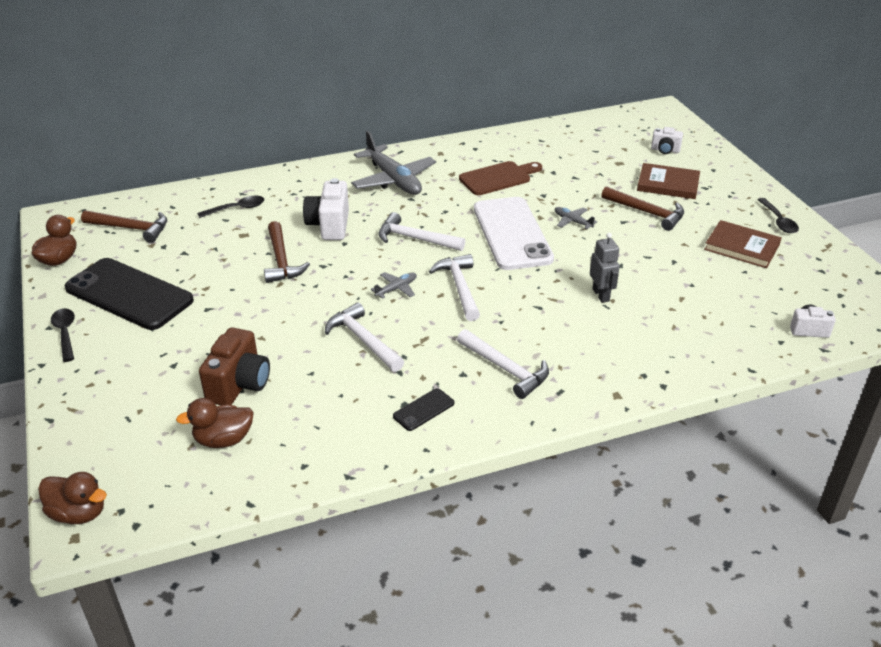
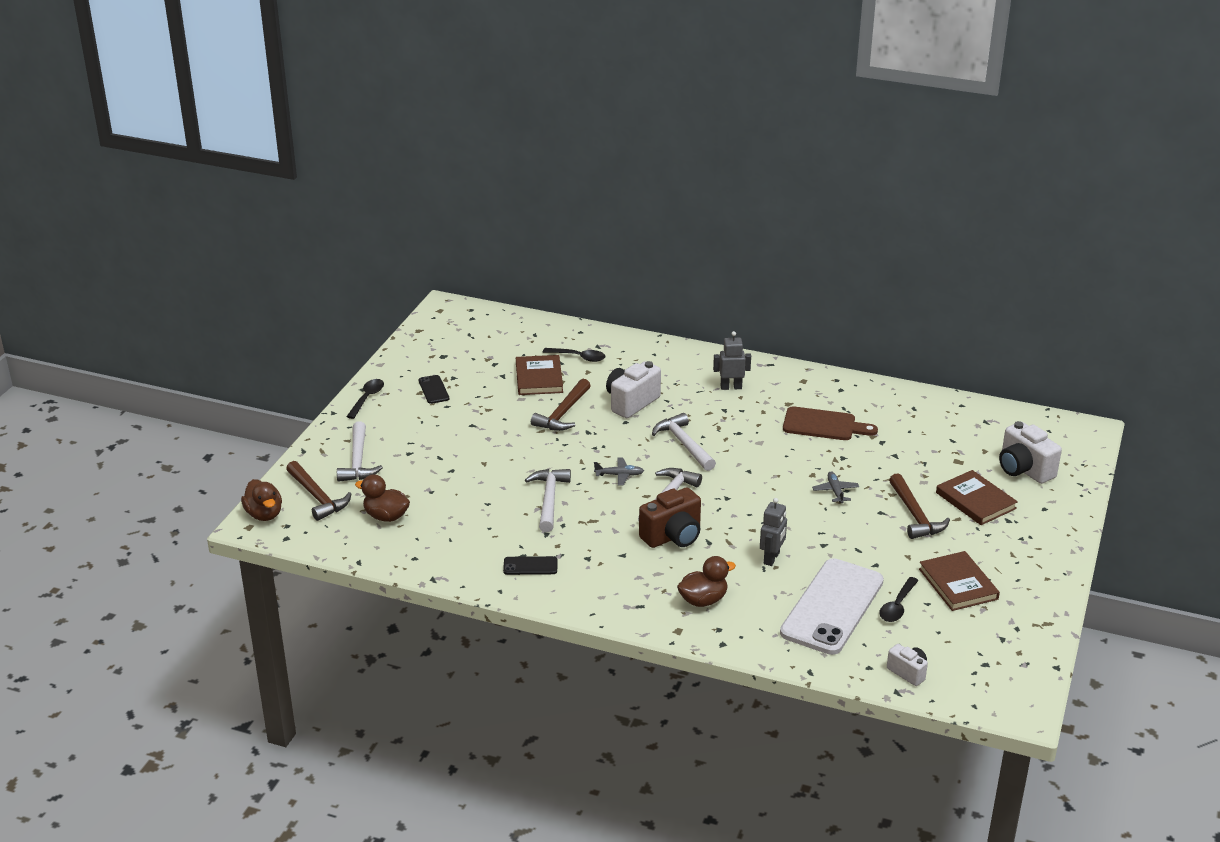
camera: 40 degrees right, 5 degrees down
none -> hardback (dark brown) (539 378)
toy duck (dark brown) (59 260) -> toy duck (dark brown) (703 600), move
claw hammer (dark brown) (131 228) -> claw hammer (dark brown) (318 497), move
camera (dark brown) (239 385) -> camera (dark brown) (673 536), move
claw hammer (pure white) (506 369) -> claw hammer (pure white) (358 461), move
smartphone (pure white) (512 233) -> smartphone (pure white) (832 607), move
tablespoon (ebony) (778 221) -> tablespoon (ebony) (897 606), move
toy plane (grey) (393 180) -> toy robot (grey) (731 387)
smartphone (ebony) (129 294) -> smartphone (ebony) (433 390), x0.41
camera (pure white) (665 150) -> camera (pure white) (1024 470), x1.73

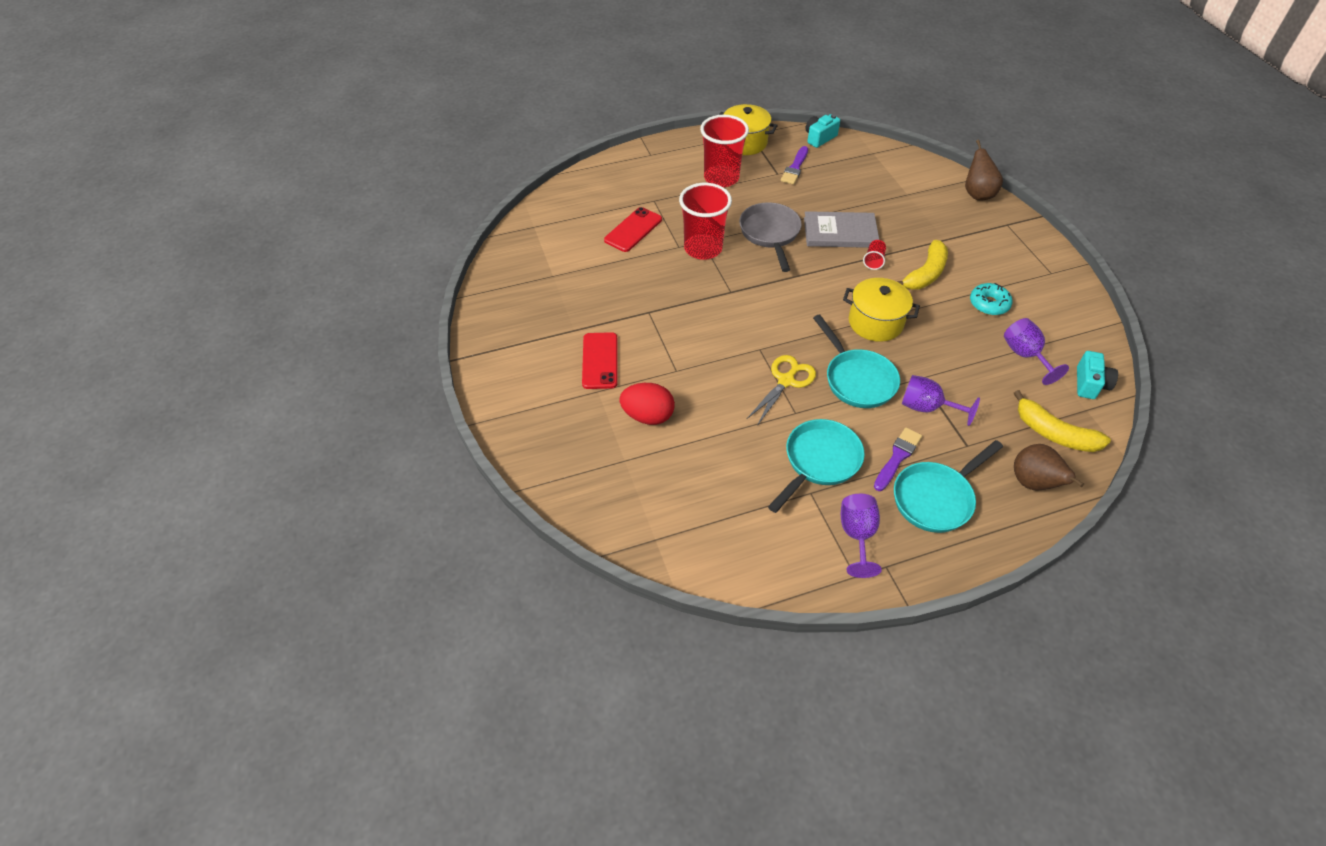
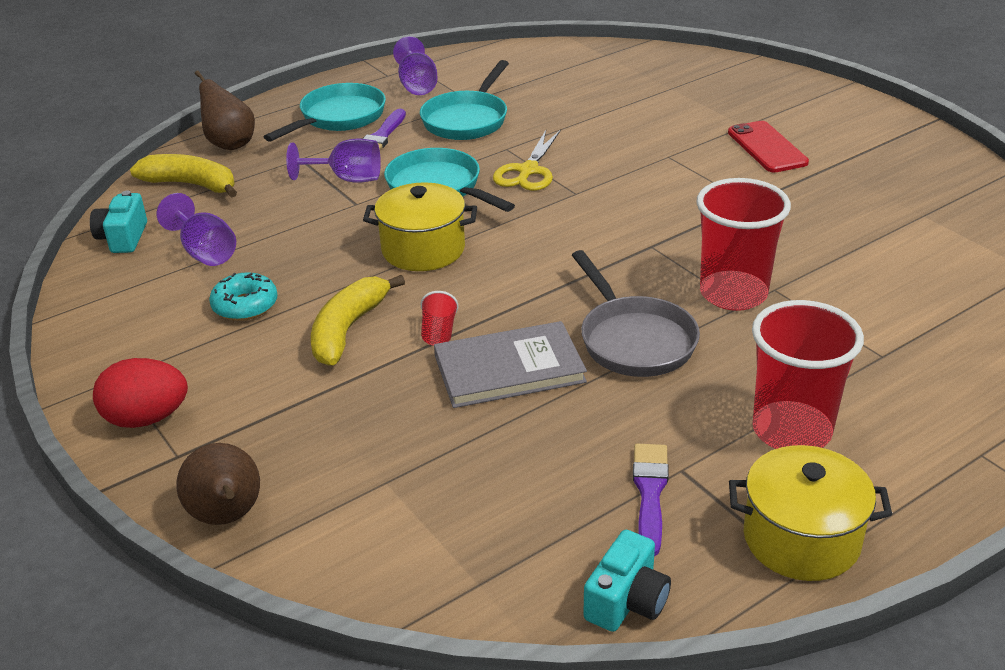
camera: 165 degrees right, 15 degrees down
smartphone (red) (633 230) -> none
toy egg (red) (648 416) -> toy egg (red) (147 418), move

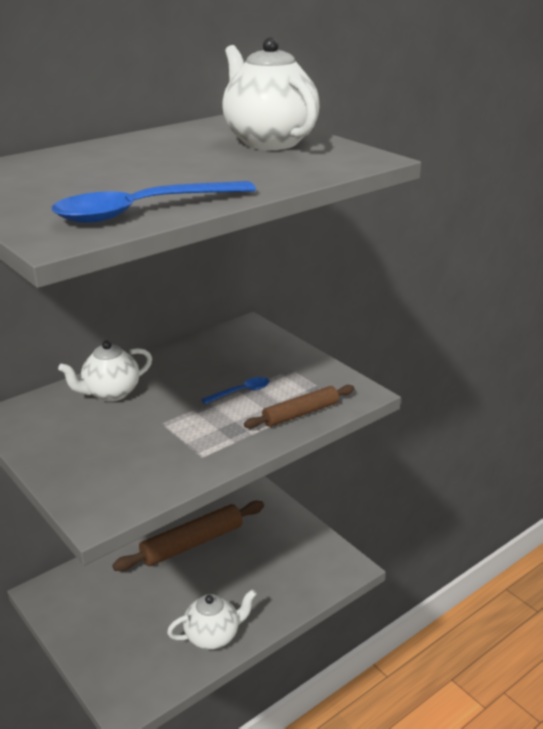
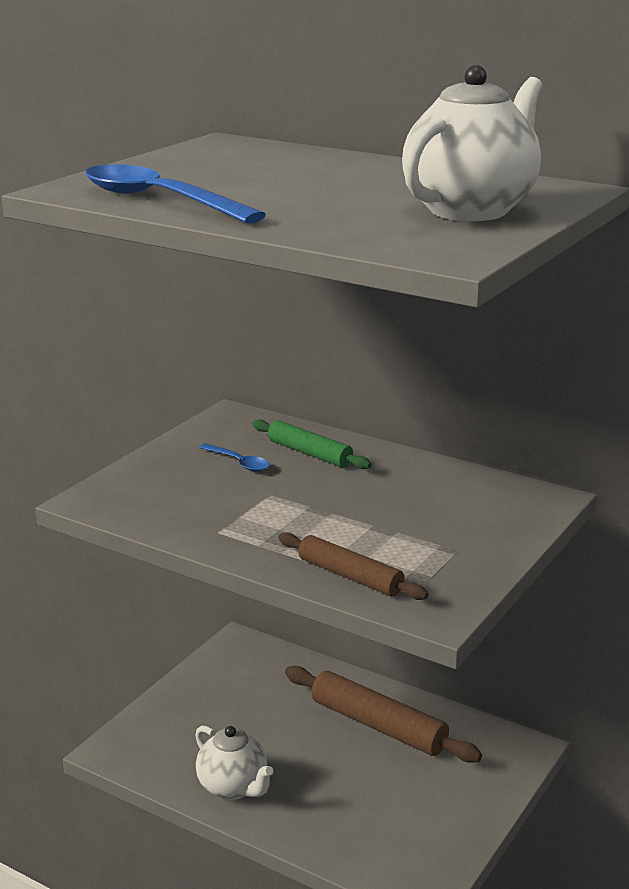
camera: 70 degrees right, 5 degrees down
tablespoon (cobalt) (241 392) -> tablespoon (cobalt) (239 463), move
teapot (pure white) (111 393) -> dough roller (leaf-green) (309 453)

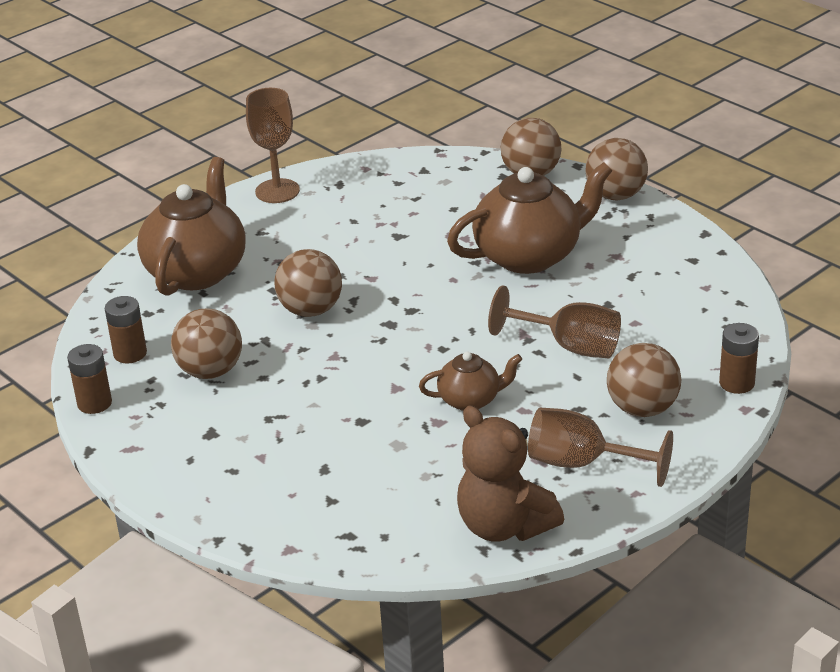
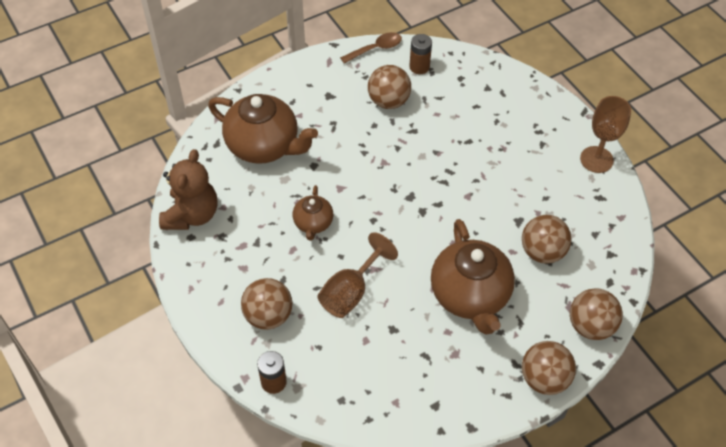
camera: 100 degrees right, 20 degrees up
chalice (dark brown) (582 463) -> none
teapot (dark brown) (197 271) -> teapot (dark brown) (264 146), move
sphere (dark brown) (311 310) -> sphere (dark brown) (542 252), move
power cell (dark brown) (94 403) -> tablespoon (dark brown) (376 49)
stuffed bear (dark brown) (504 526) -> stuffed bear (dark brown) (192 215), 135 degrees clockwise

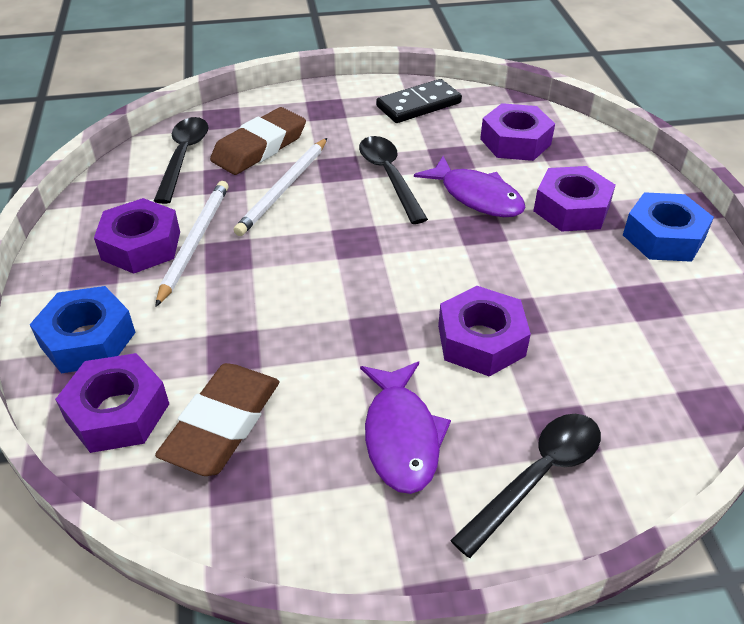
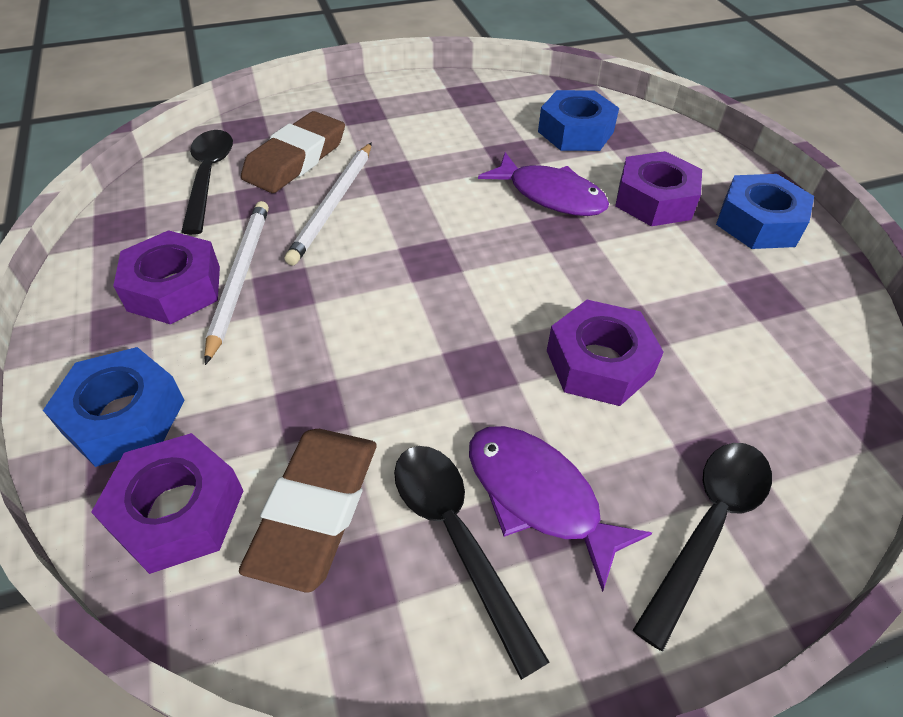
camera: 10 degrees left, 5 degrees up
domino (ebony) (419 105) -> none
tablespoon (ebony) (389 176) -> tablespoon (ebony) (456 538), move
hexagon nut (violet) (515 142) -> hexagon nut (cobalt) (575 132)
fish (violet) (401 436) -> fish (violet) (538 496), 150 degrees clockwise

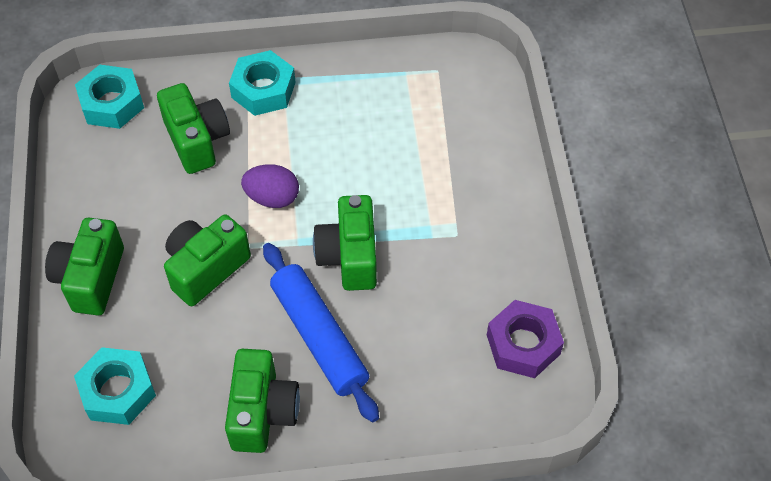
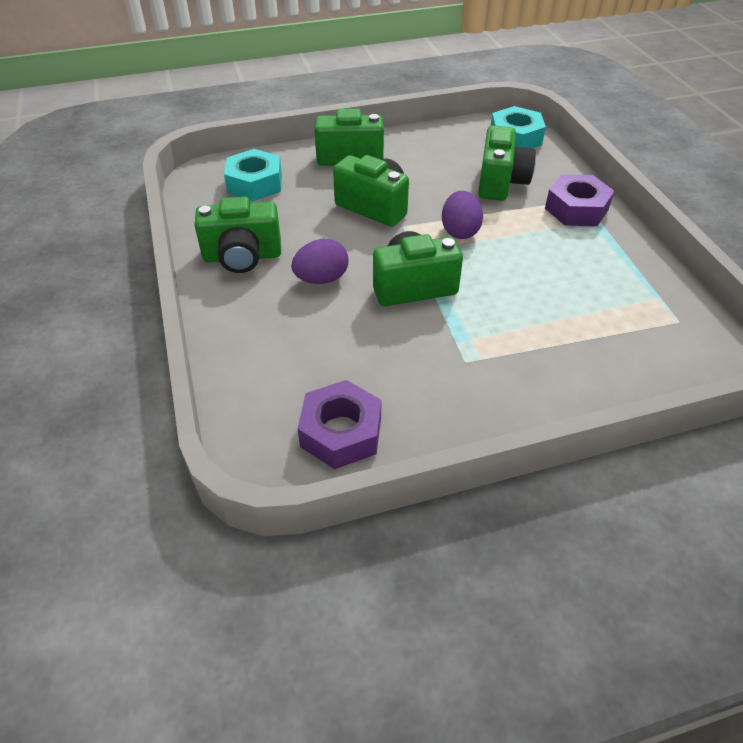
camera: 80 degrees right, 10 degrees down
dough roller (cobalt) (319 336) -> toy egg (violet) (321 279)
hexagon nut (turquoise) (263 90) -> hexagon nut (violet) (576 209)
camera (leaf-green) (197 140) -> camera (leaf-green) (500 182), 45 degrees counterclockwise

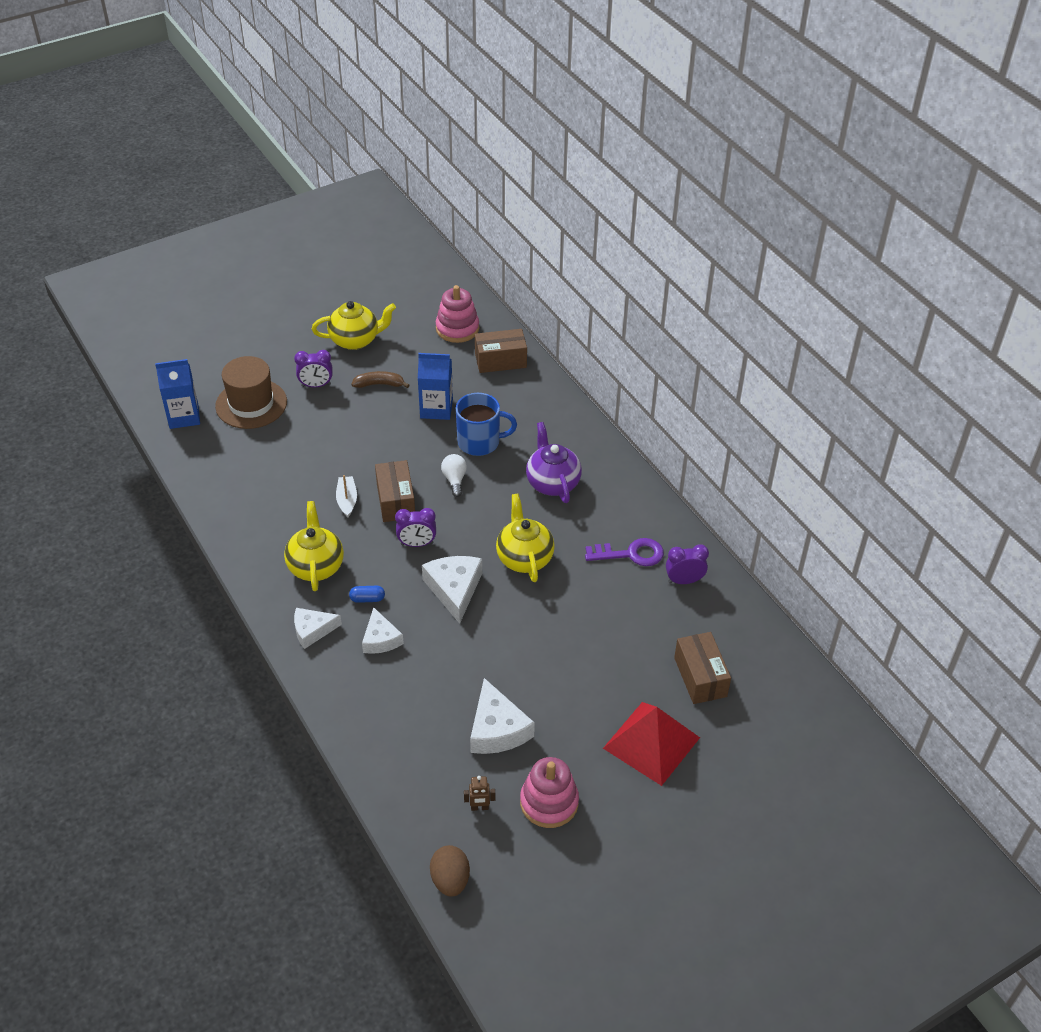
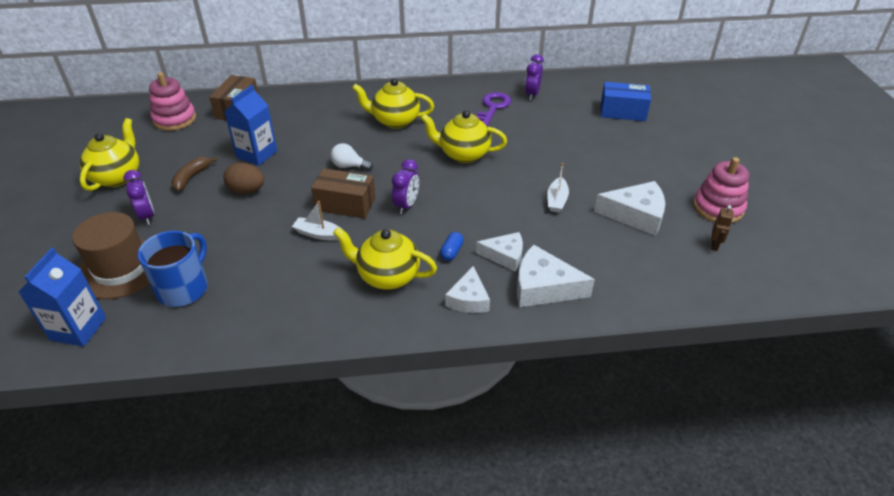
camera: 65 degrees left, 5 degrees down
pyramid (red) (651 742) -> none
none -> boat (pure white) (557 200)
cheese (pure white) (454 589) -> cheese (pure white) (543 287), move
toy egg (dark brown) (450 880) -> toy egg (dark brown) (247 191), move
tea mug (cobalt) (480 442) -> tea mug (cobalt) (184 289), move
teapot (violet) (552 483) -> teapot (golden) (394 121)
package (dark brown) (700 677) -> package (cobalt) (622 112)
alarm clock (violet) (316 385) -> alarm clock (violet) (147 216), 45 degrees counterclockwise

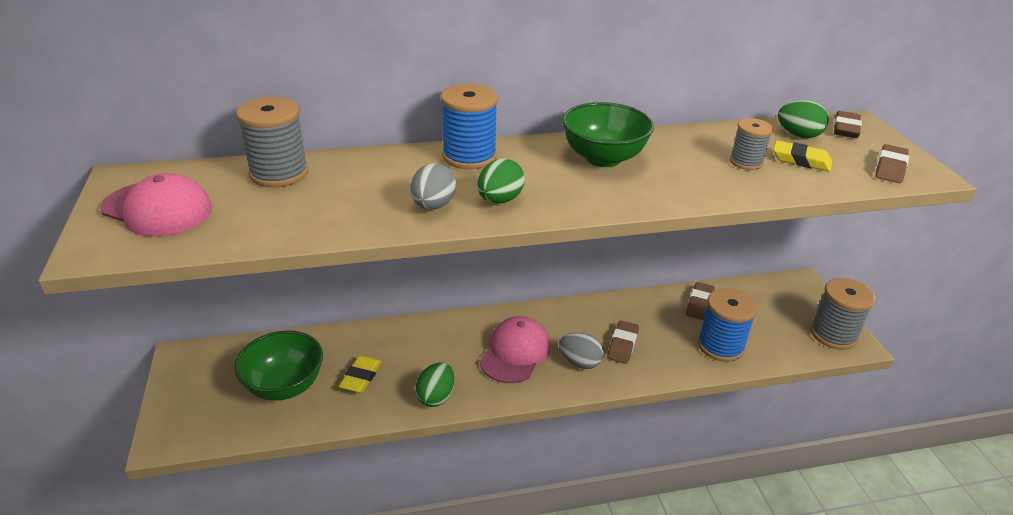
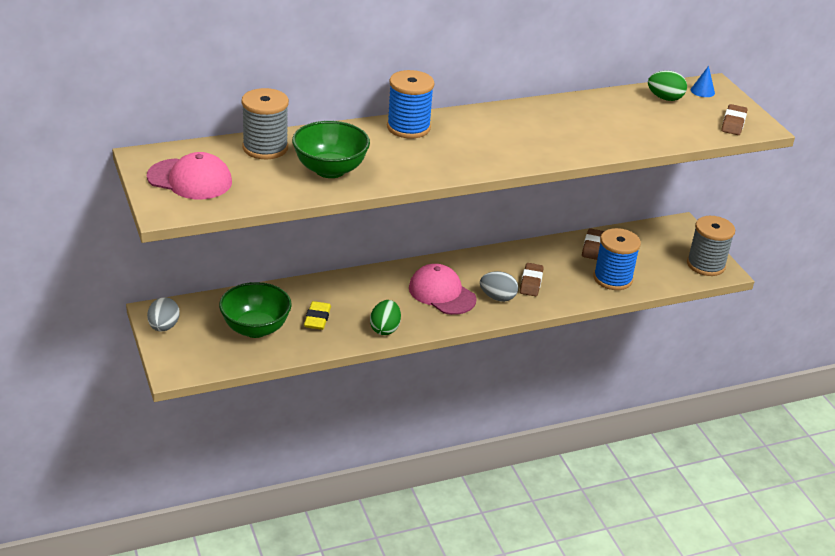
camera: 10 degrees left, 0 degrees up
toy egg (leaf-green) (499 200) -> none
bobbin (grey) (746 162) -> none
pencil eraser (golden) (801 160) -> none
toy egg (grey) (433 206) -> toy egg (grey) (163 327), move
serving bowl (leaf-green) (603 158) -> serving bowl (leaf-green) (330 170), move
pencil eraser (dark brown) (845 129) -> solid cone (cobalt) (702 91)
baseball cap (pink) (515 353) -> baseball cap (pink) (442 293), 60 degrees counterclockwise

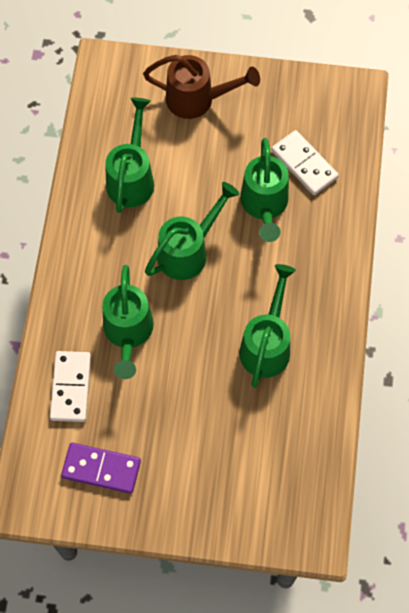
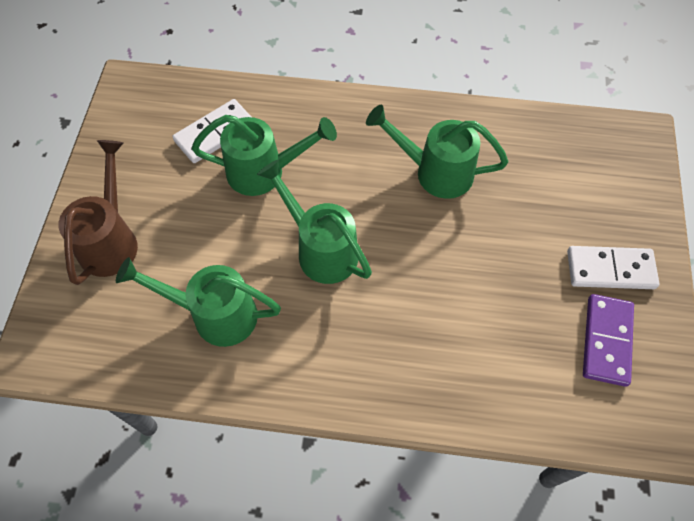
camera: 90 degrees left, 5 degrees down
watering can (leaf-green) (128 333) -> none
domino (pure white) (70 387) -> domino (pure white) (610 270), move

